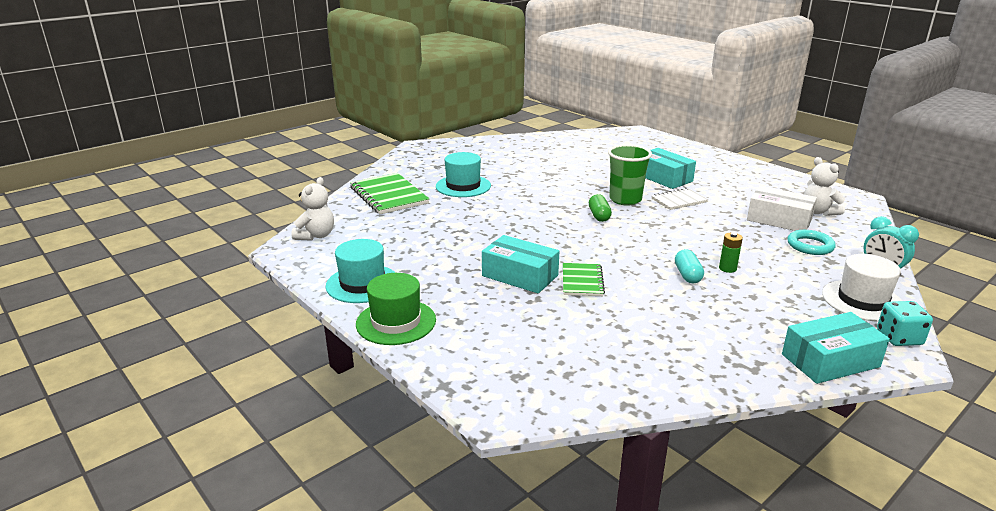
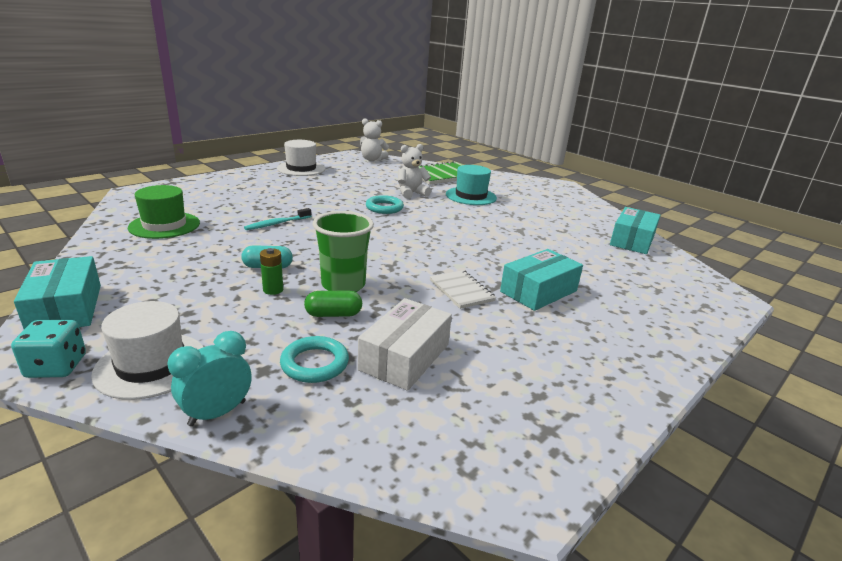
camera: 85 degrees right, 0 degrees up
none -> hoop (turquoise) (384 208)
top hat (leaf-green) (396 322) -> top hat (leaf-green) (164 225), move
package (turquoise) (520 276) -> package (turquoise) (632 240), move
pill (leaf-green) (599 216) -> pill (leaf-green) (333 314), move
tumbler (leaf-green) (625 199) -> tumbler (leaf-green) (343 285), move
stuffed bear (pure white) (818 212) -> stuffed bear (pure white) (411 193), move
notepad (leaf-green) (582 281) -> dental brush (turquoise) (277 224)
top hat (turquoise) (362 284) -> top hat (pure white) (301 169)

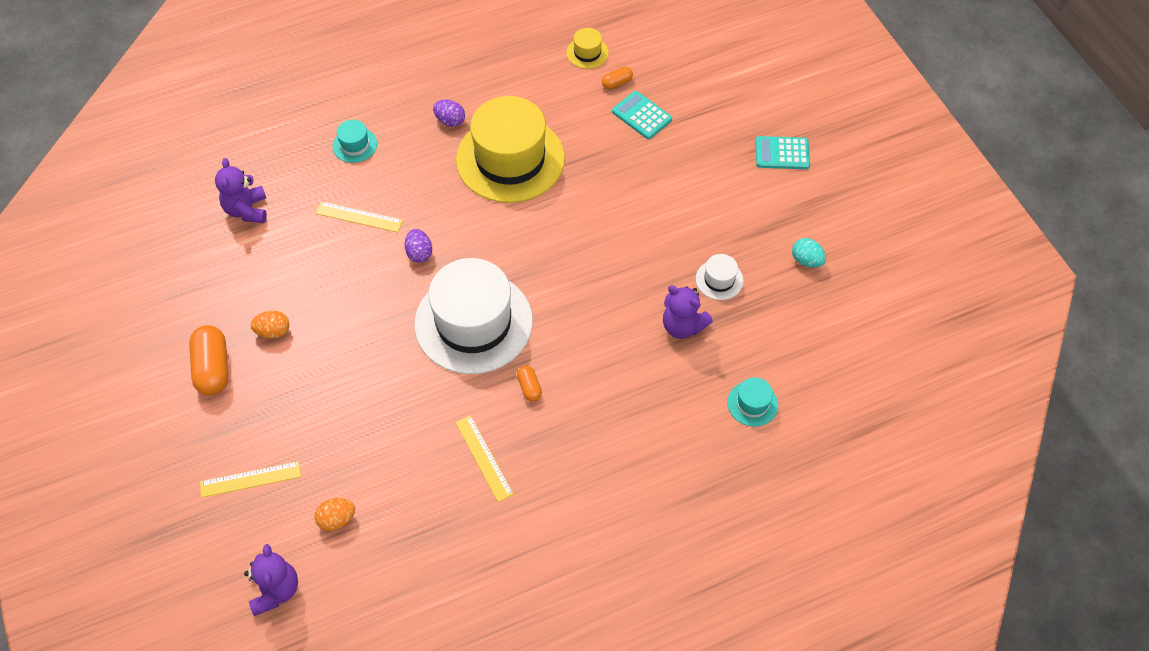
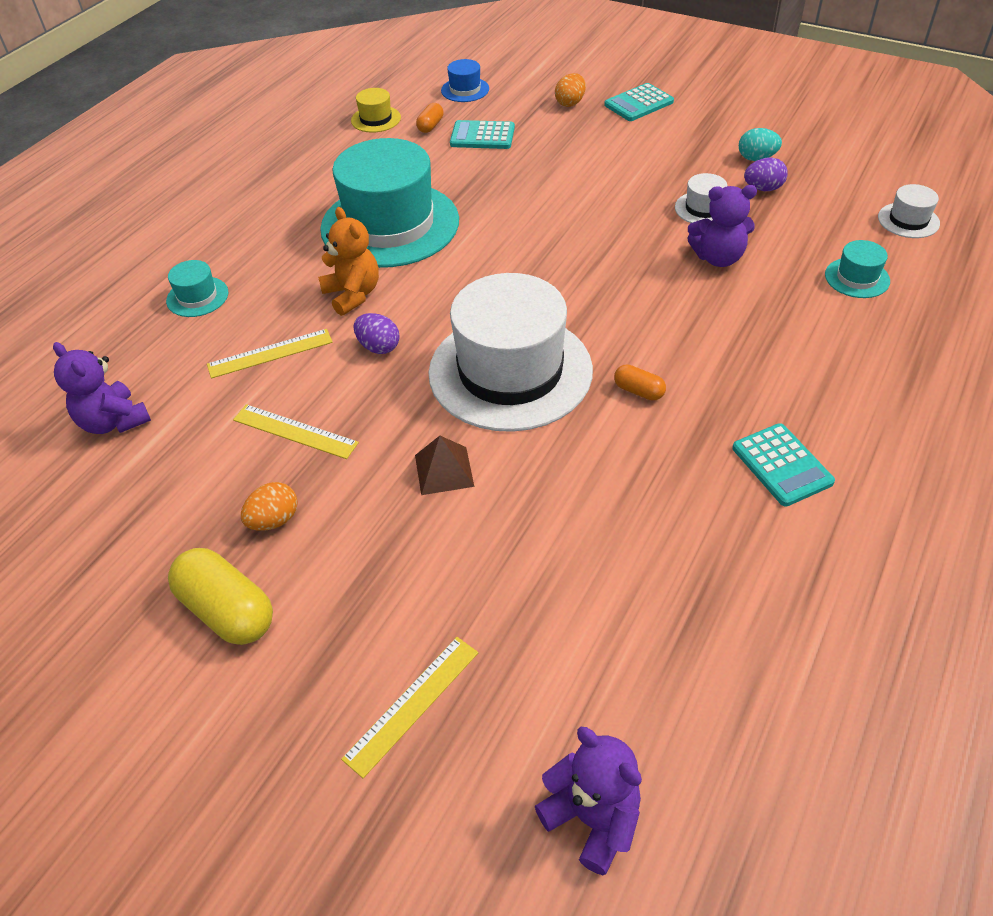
camera: 35 degrees left, 10 degrees down
none -> stuffed bear (bright orange) (353 295)
none -> pyramid (dark brown) (444 470)
none -> top hat (cobalt) (465 90)
none -> calculator (turquoise) (782 465)
none -> top hat (pure white) (908 220)
toy egg (bright orange) (337 519) -> toy egg (bright orange) (570 103), move
toy egg (violet) (450 121) -> toy egg (violet) (763 188), move
ruler (golden) (484 458) -> ruler (golden) (295 431), move
pill (bright orange) (213 368) -> pill (golden) (227 610)
top hat (golden) (510 159) -> top hat (turquoise) (390 224)

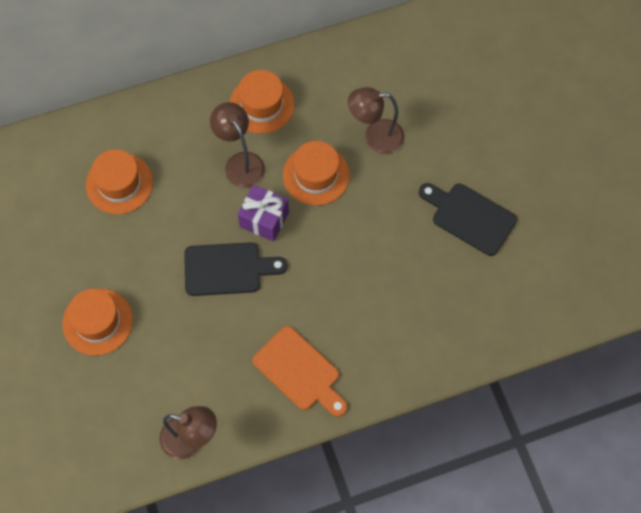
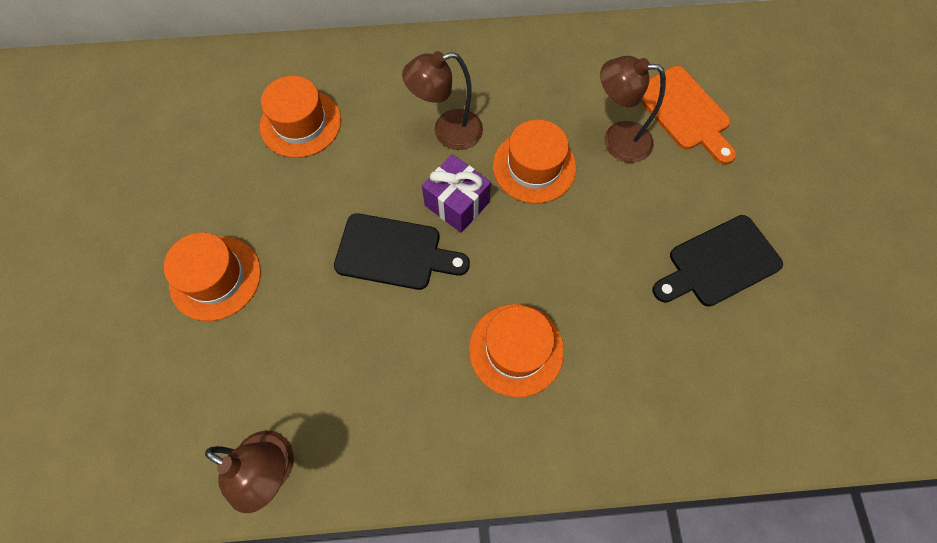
camera: 15 degrees right, 0 degrees up
top hat (bright orange) (262 104) -> top hat (bright orange) (516 349), move
chopping board (bright orange) (299 372) -> chopping board (bright orange) (684 112), move
reading lamp (dark brown) (240 162) -> reading lamp (dark brown) (447 132), 90 degrees counterclockwise
chopping board (ebony) (470 217) -> chopping board (ebony) (719 263), 75 degrees counterclockwise

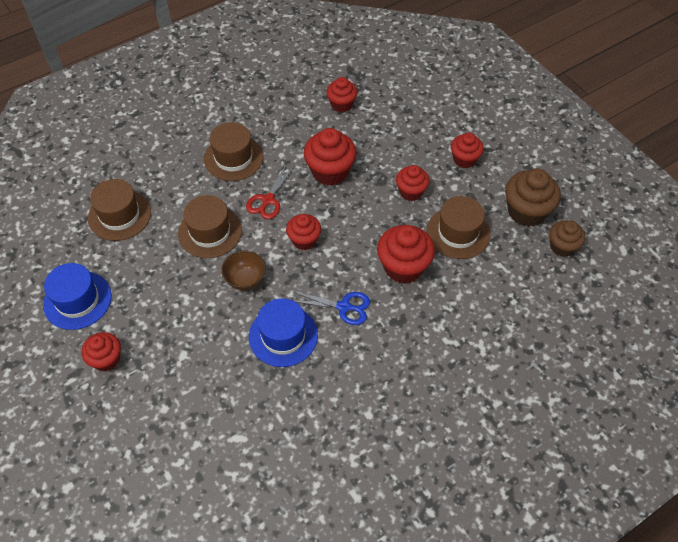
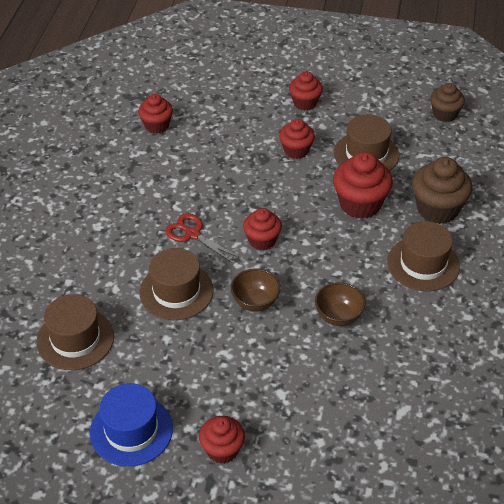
camera: 45 degrees left, 10 degrees down
pair of scissors (cobalt) (344 307) -> none
fairy cake (red) (330 172) -> none
top hat (dark brown) (233 158) -> top hat (dark brown) (423 264), move
fairy cake (dark brown) (526 212) -> fairy cake (dark brown) (437 209), move
top hat (cobalt) (283 336) -> serving bowl (dark brown) (338 316)
pair of scissors (red) (268 200) -> pair of scissors (red) (192 234), 150 degrees clockwise

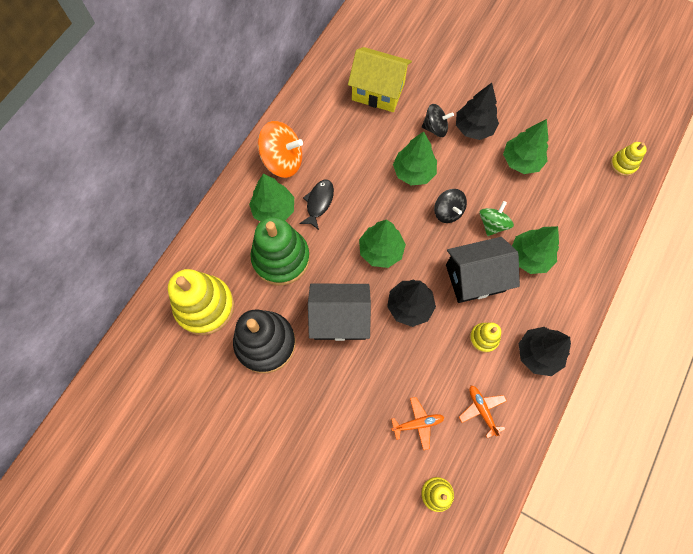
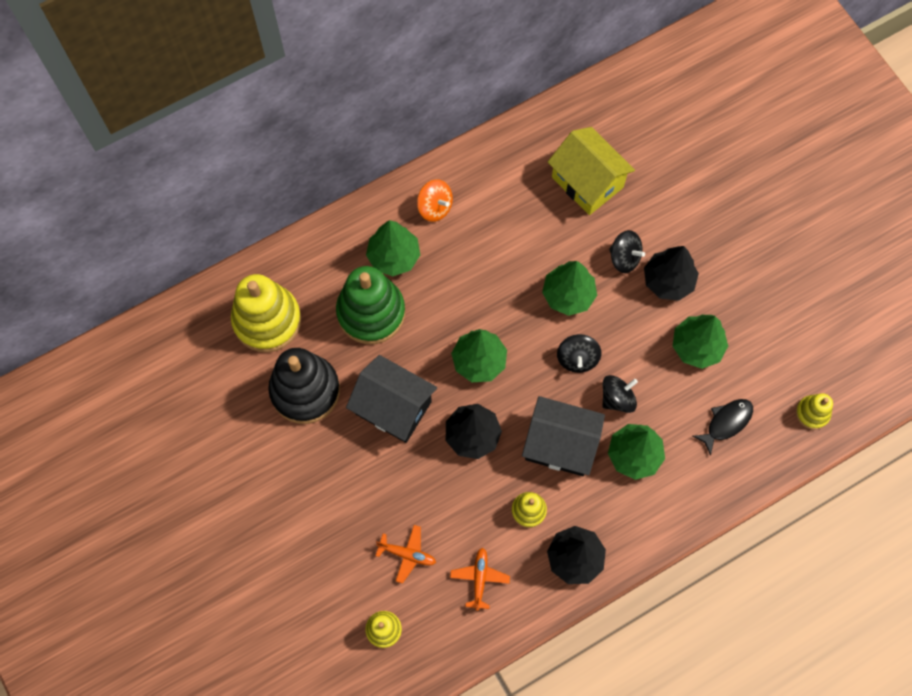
camera: 30 degrees right, 0 degrees up
fish (ebony) (319 203) -> fish (ebony) (726 423), move
toy top (leaf-green) (492 224) -> toy top (ebony) (617 398)
toy top (bright orange) (282 161) -> toy top (bright orange) (435 207), x0.63

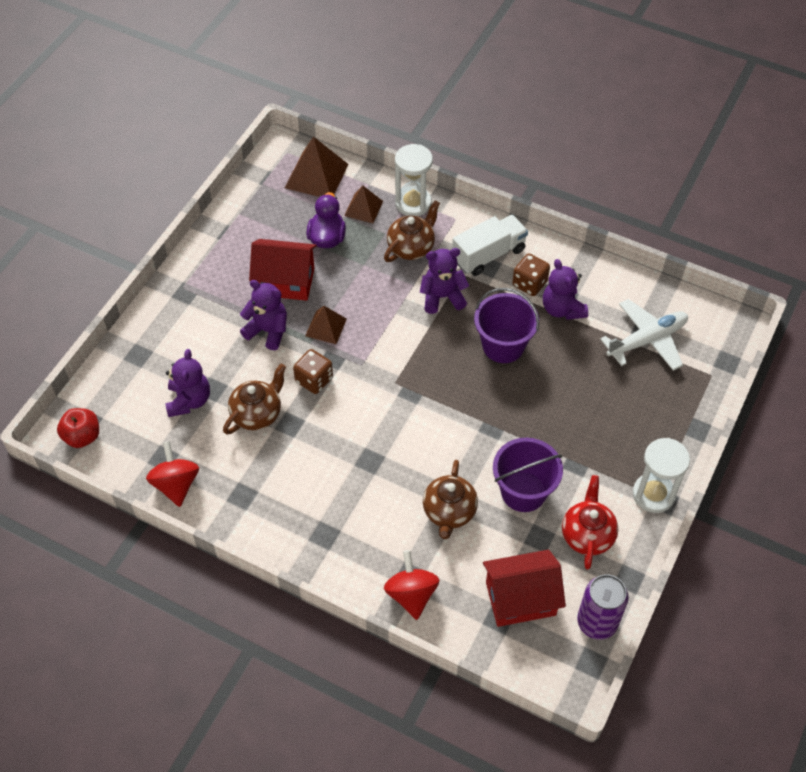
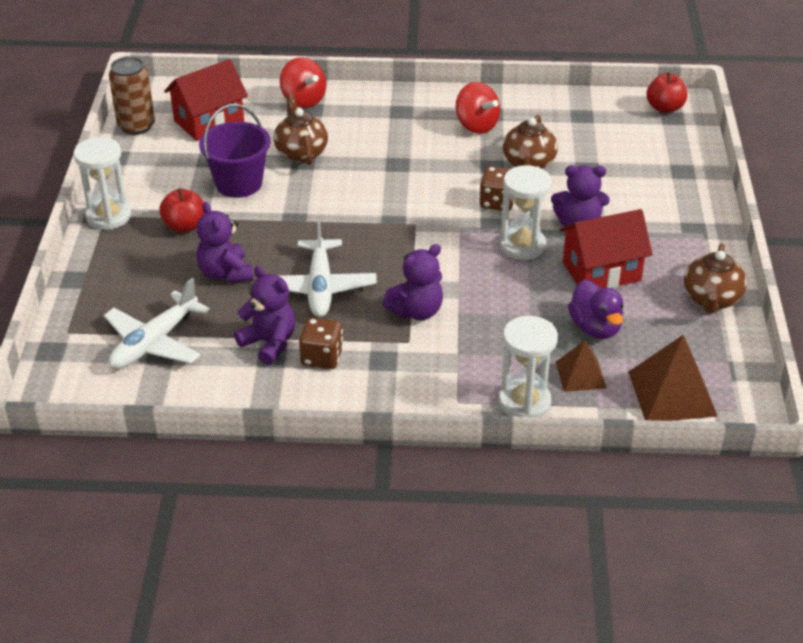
camera: 155 degrees right, 15 degrees down
lorry (pure white) (488 255) -> none
teapot (red) (587 535) -> none
none -> apple fruit (red) (184 226)
toy top (red) (176 484) -> toy top (red) (476 125), move
stuffed bear (violet) (189 400) -> stuffed bear (violet) (225 273), move
teapot (dark brown) (411 247) -> teapot (dark brown) (711 299), move
pyramid (dark brown) (326 327) -> sand timer (pure white) (522 246)
pail (violet) (503 345) -> toy plane (pure white) (320 287)
soda can (violet) (597 622) -> soda can (dark brown) (136 126)

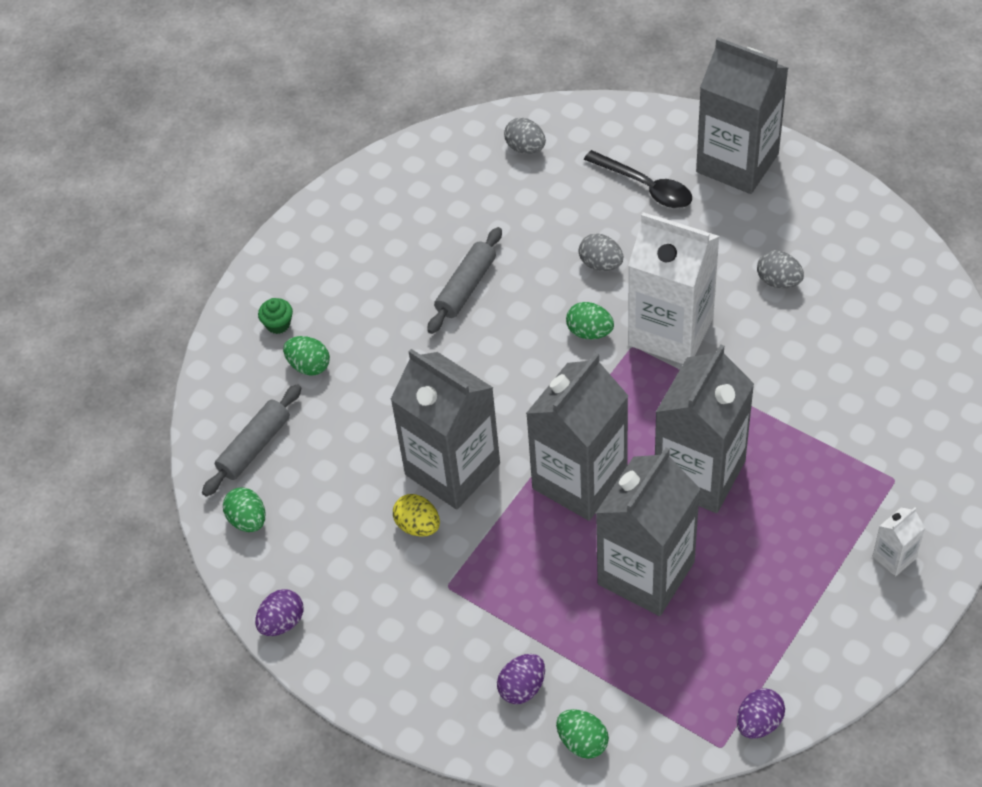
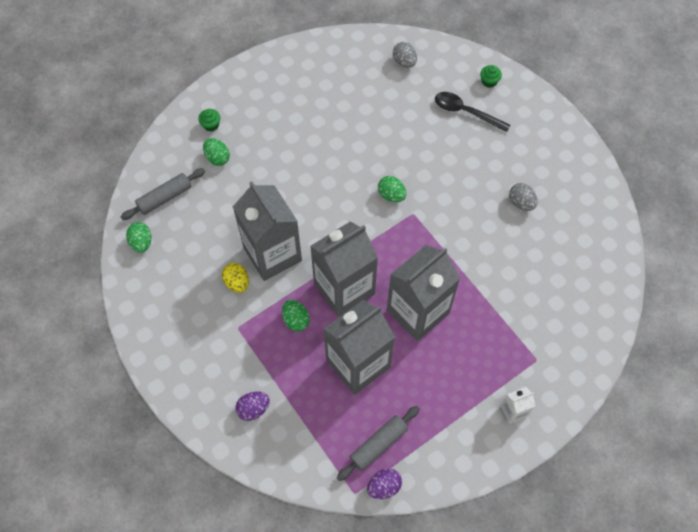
camera: 15 degrees right, 10 degrees up
toy egg (violet) (282 622) -> none
toy egg (grey) (601 264) -> none
juice carton (pure white) (671 331) -> none
juice carton (grey) (737 163) -> none
none -> fairy cake (leaf-green) (489 81)
dough roller (grey) (466 287) -> dough roller (grey) (378 445), move
toy egg (leaf-green) (582 742) -> toy egg (leaf-green) (296 320), move
tablespoon (ebony) (645 187) -> tablespoon (ebony) (466 112), 150 degrees clockwise

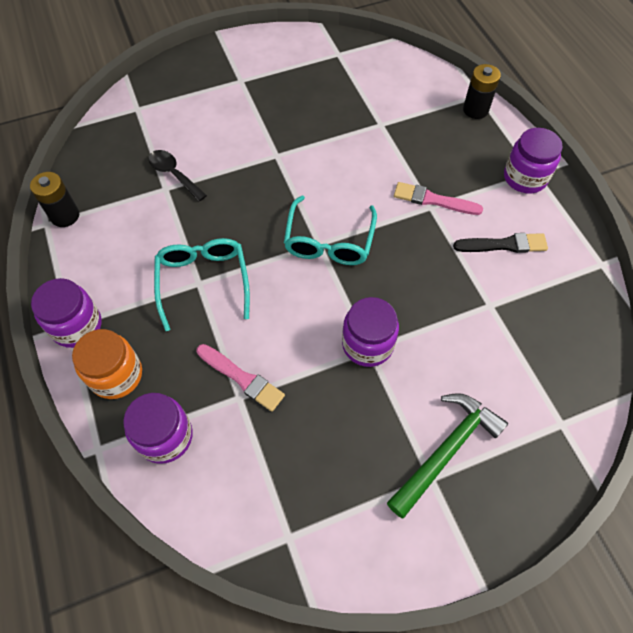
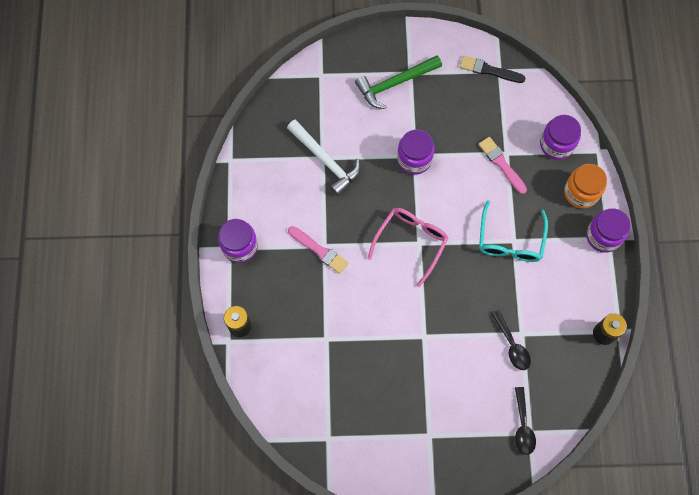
camera: 160 degrees left, 10 degrees up
none -> claw hammer (pure white) (325 160)
none -> tablespoon (ebony) (522 426)
brush (ebony) (503 245) -> brush (ebony) (489 70), move
eyeglasses (turquoise) (329 241) -> eyeglasses (pink) (411 242)

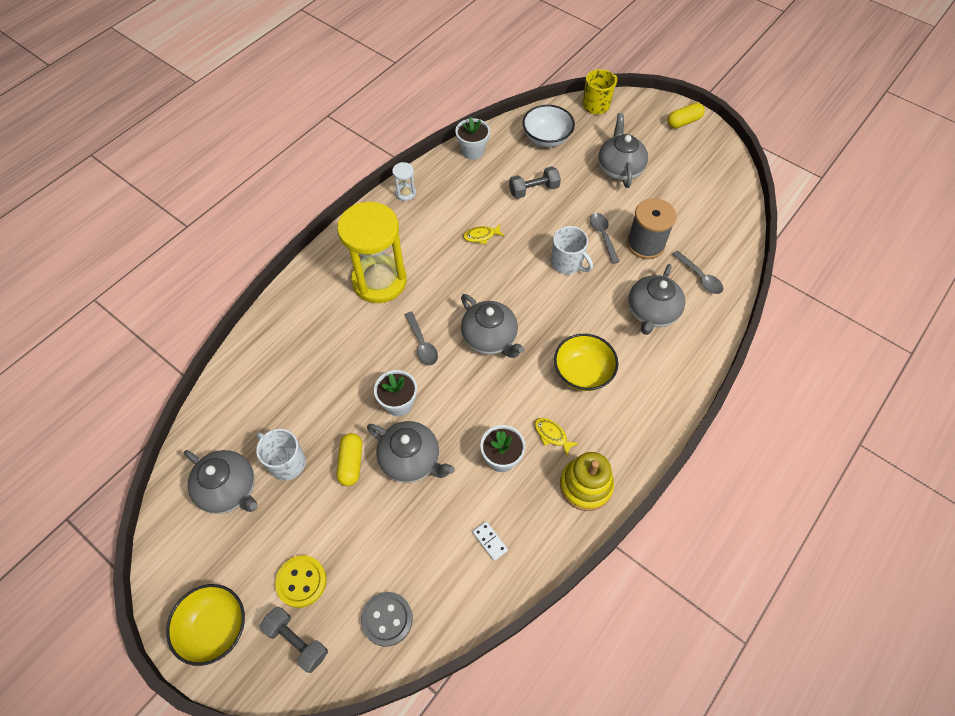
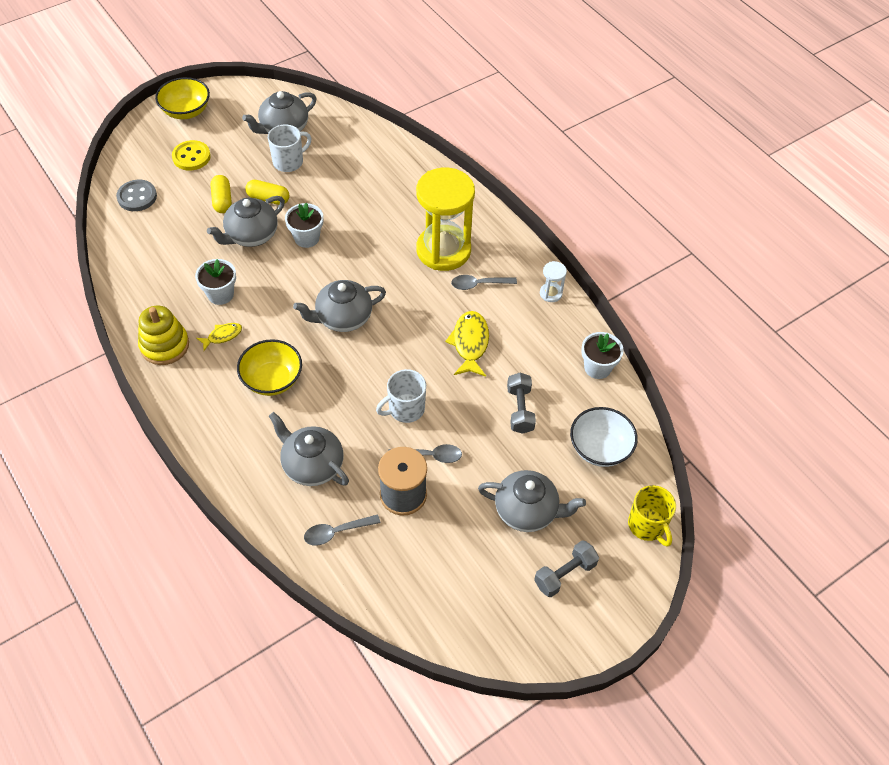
camera: 105 degrees right, 5 degrees down
domino (pure white) (490 541) -> none
dumbbell (grey) (297 641) -> dumbbell (grey) (565 574), move
tablespoon (grey) (422 344) -> tablespoon (grey) (479 284), move
pill (golden) (683 122) -> pill (golden) (222 200), move
fish (golden) (481 236) -> fish (golden) (470 343), x1.73

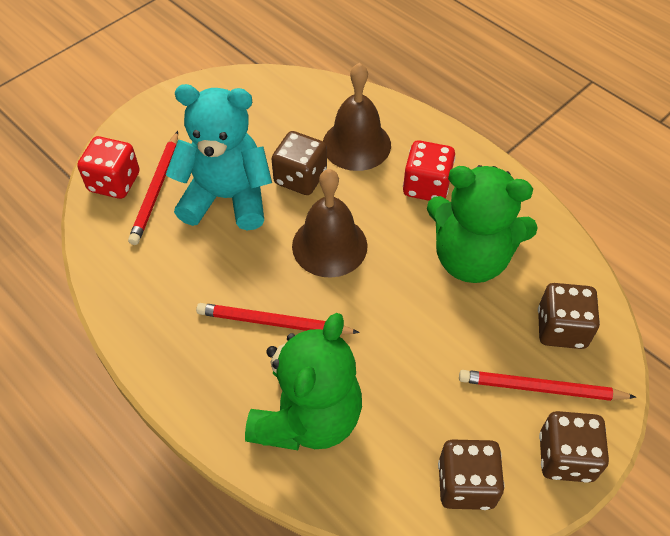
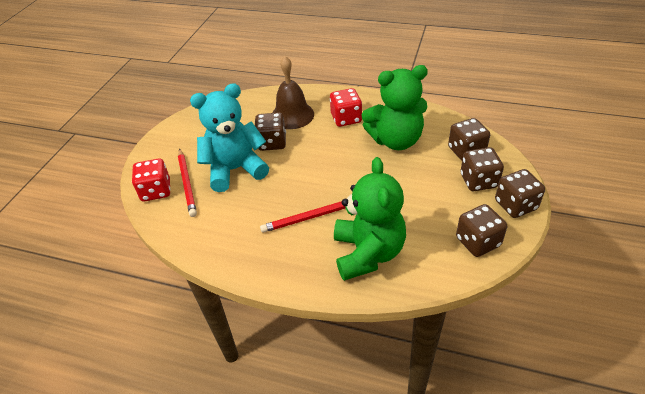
camera: 25 degrees left, 10 degrees down
bell (dark brown) (329 245) -> none
pencil (red) (541 388) -> game die (dark brown) (478 181)

